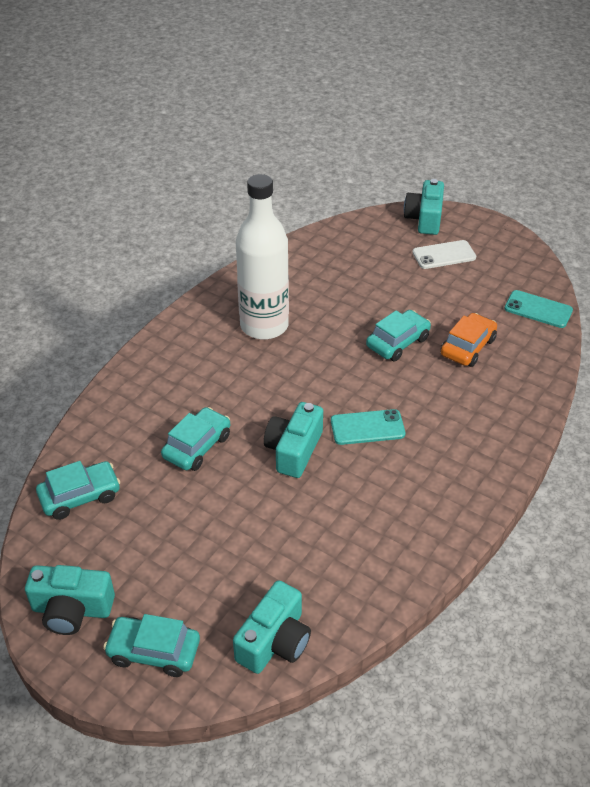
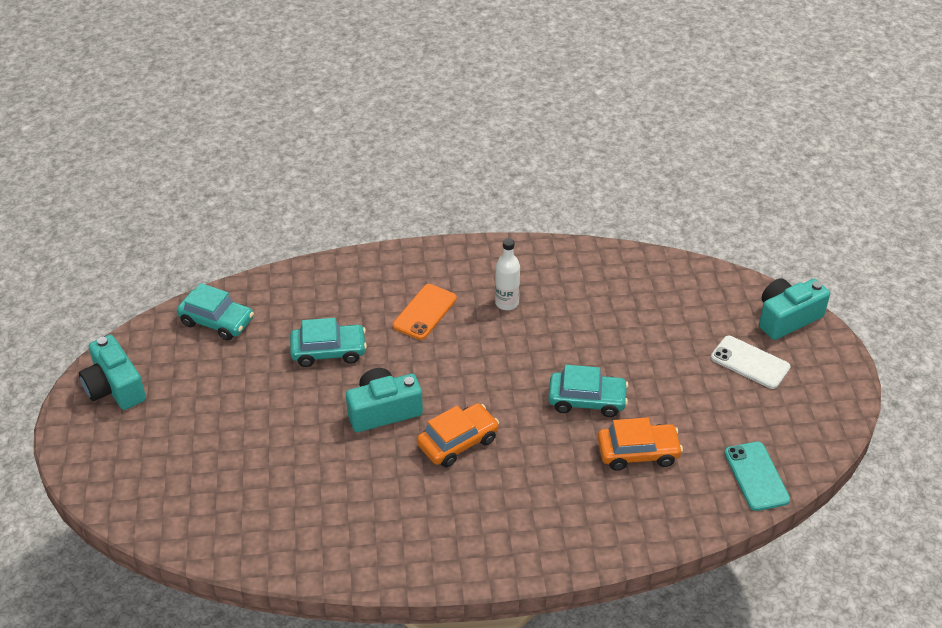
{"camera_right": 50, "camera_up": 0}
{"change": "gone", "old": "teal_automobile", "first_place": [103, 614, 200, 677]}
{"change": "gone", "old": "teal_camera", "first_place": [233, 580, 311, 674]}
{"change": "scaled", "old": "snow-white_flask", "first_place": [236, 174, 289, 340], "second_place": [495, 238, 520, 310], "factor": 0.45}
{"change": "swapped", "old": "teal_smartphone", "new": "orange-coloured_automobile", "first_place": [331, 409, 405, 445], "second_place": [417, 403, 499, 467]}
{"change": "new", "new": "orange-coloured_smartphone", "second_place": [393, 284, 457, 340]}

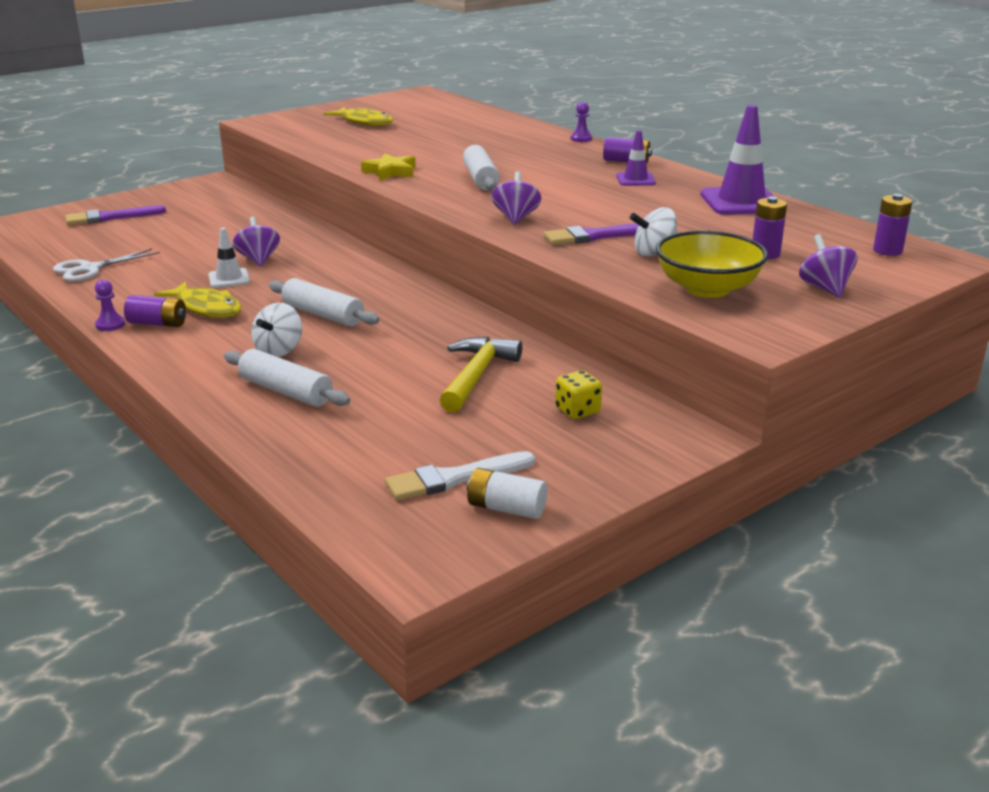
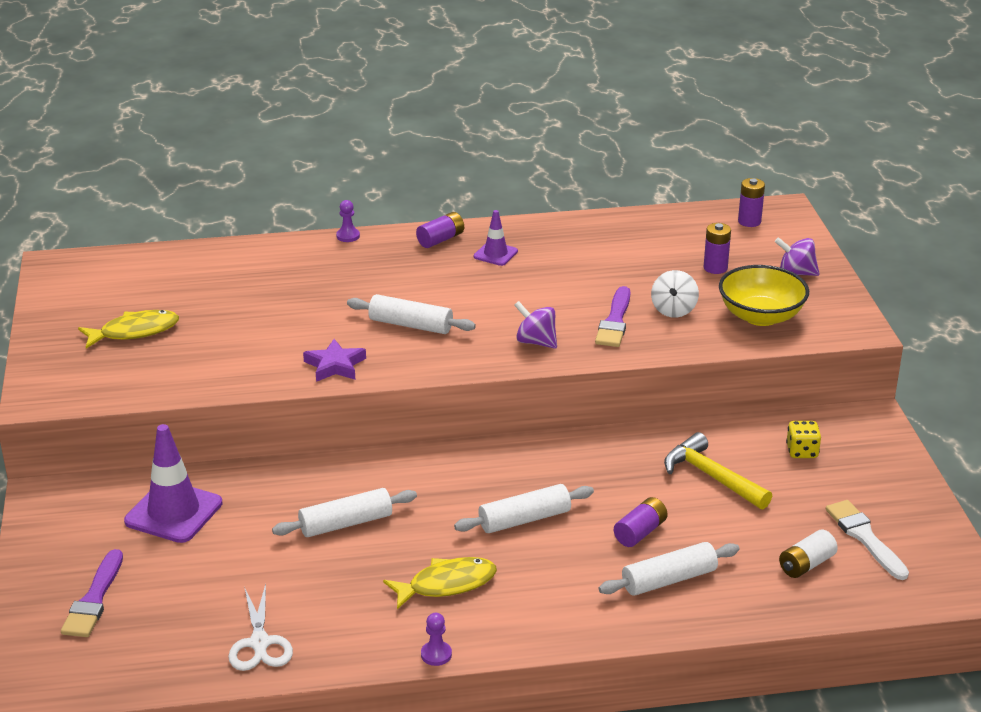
{"camera_right": -60, "camera_up": 5}
{"change": "shifted", "old": "royal_purple_power_cell", "first_place": [124, 295, 186, 327], "second_place": [614, 497, 668, 547]}
{"change": "gone", "old": "snow-white_safety_cone", "first_place": [208, 228, 250, 288]}
{"change": "swapped", "old": "royal_purple_spinning_top", "new": "snow-white_rolling_pin", "first_place": [233, 216, 280, 266], "second_place": [272, 488, 417, 537]}
{"change": "gone", "old": "snow-white_spinning_top", "first_place": [251, 303, 302, 357]}
{"change": "repainted", "old": "yellow_star", "new": "royal_purple_star", "first_place": [361, 153, 416, 180], "second_place": [303, 339, 366, 382]}
{"change": "rotated", "old": "snow-white_paint_brush", "first_place": [385, 451, 535, 500], "second_place": [826, 500, 909, 580], "degrees": 150}
{"change": "shifted", "old": "snow-white_power_cell", "first_place": [467, 468, 547, 519], "second_place": [779, 530, 838, 578]}
{"change": "shifted", "old": "royal_purple_safety_cone", "first_place": [700, 105, 775, 215], "second_place": [124, 424, 222, 543]}

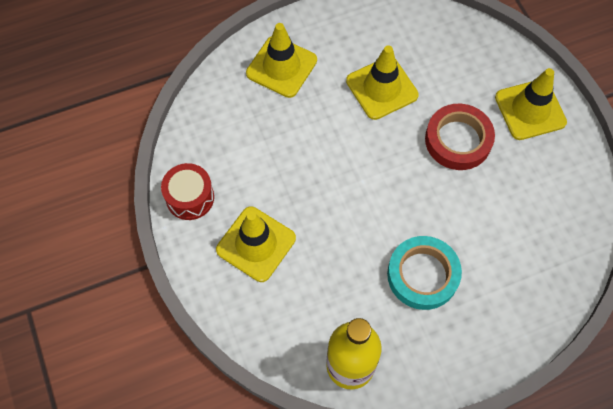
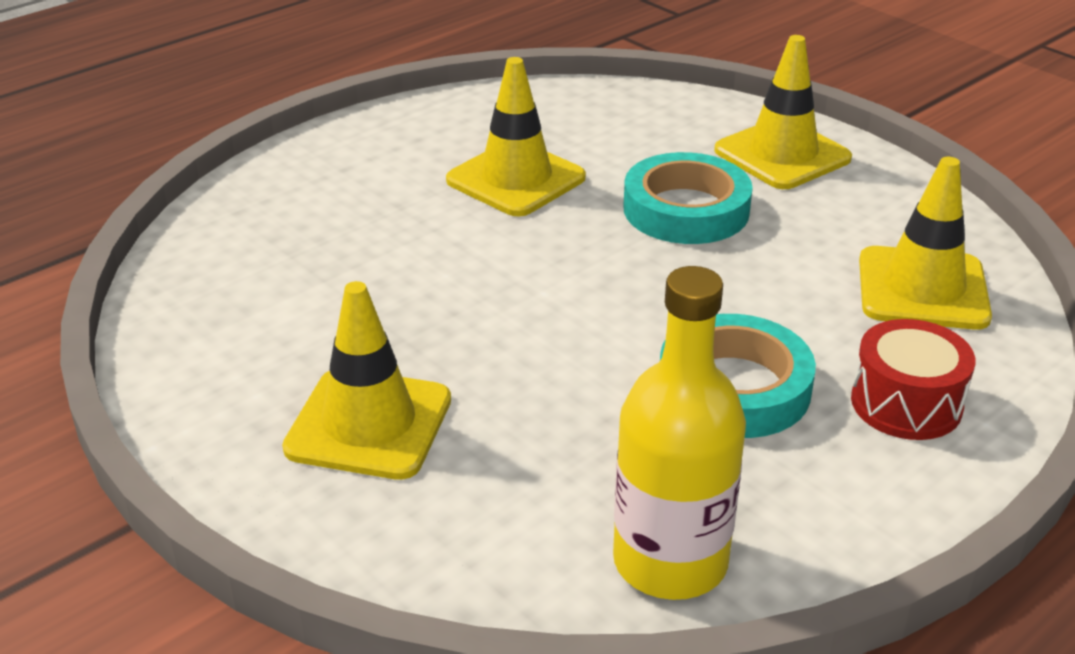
{"camera_right": -20, "camera_up": -30}
{"change": "shifted", "old": "crimson_toy_drum", "first_place": [161, 163, 214, 220], "second_place": [851, 319, 975, 440]}
{"change": "shifted", "old": "yellow_safety_cone", "first_place": [246, 23, 317, 98], "second_place": [859, 157, 992, 330]}
{"change": "repainted", "old": "crimson_roll_of_tape", "new": "teal_roll_of_tape", "first_place": [425, 104, 495, 170], "second_place": [623, 152, 753, 244]}

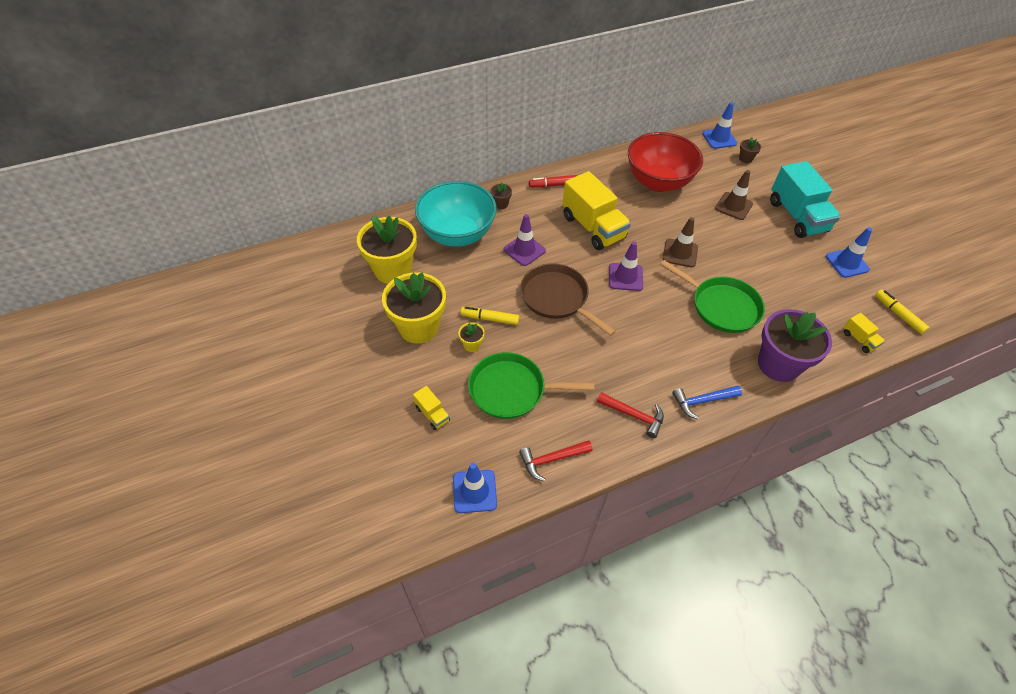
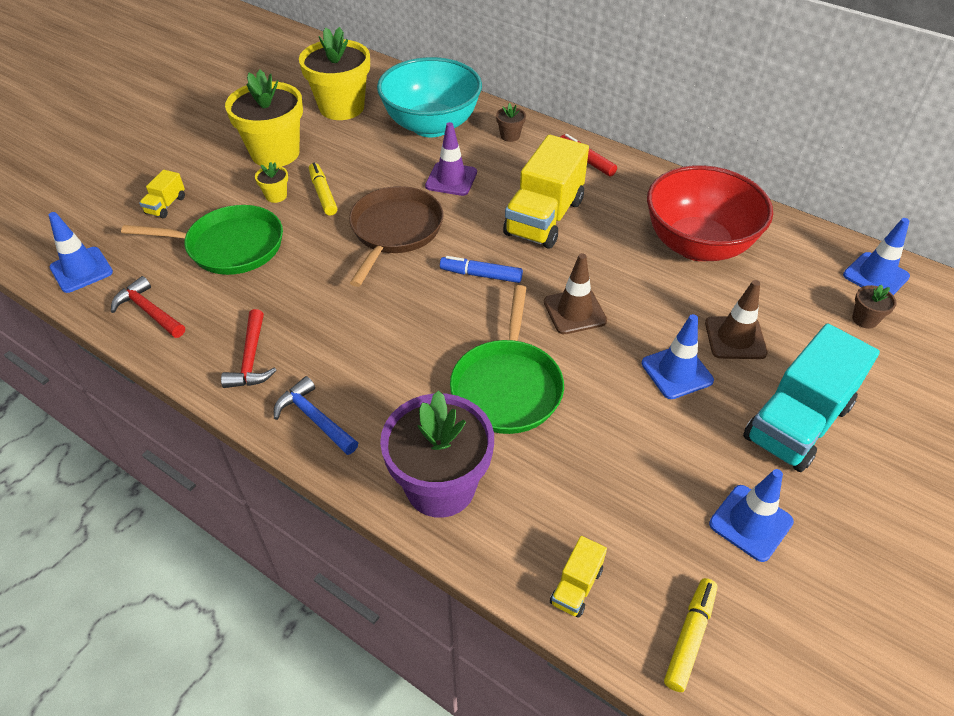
{"camera_right": 60, "camera_up": -5}
{"change": "rotated", "old": "leaf-green_frying_pan", "first_place": [468, 352, 594, 419], "second_place": [121, 205, 283, 275], "degrees": 120}
{"change": "swapped", "old": "royal_purple_safety_cone", "new": "cobalt_felt_pen", "first_place": [609, 241, 643, 291], "second_place": [440, 256, 523, 283]}
{"change": "new", "new": "cobalt_safety_cone", "second_place": [642, 314, 714, 399]}

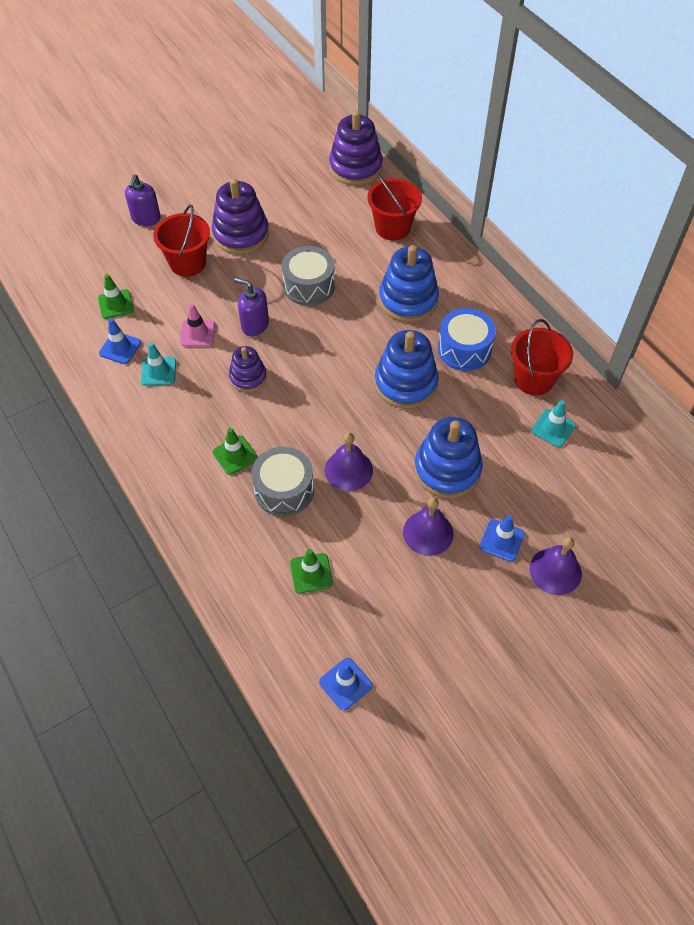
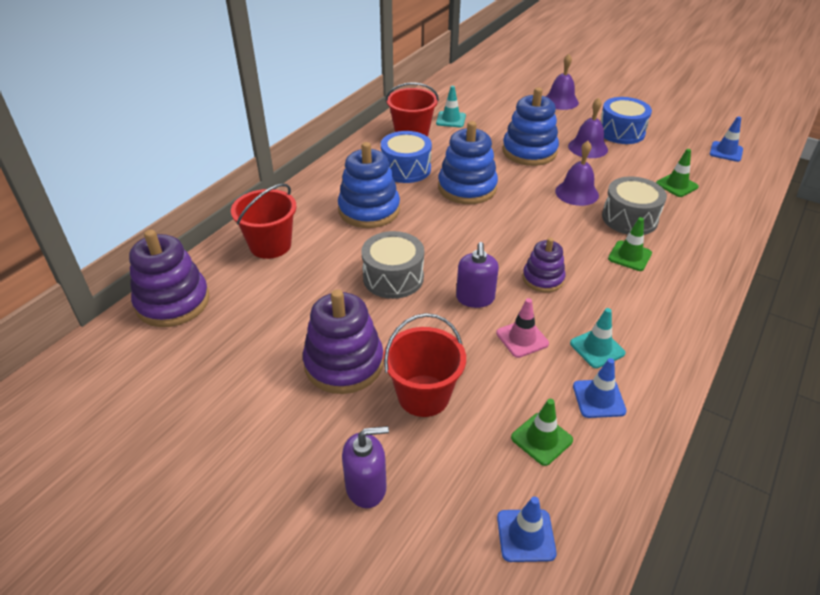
{"camera_right": -115, "camera_up": -15}
{"change": "shifted", "old": "cobalt_safety_cone", "first_place": [479, 515, 525, 562], "second_place": [497, 496, 557, 562]}
{"change": "new", "new": "cobalt_toy_drum", "second_place": [601, 97, 652, 144]}

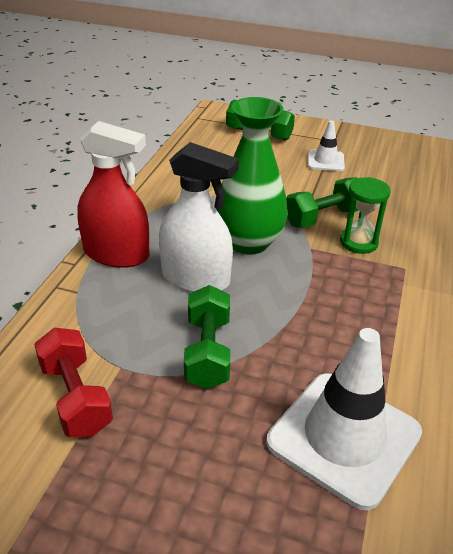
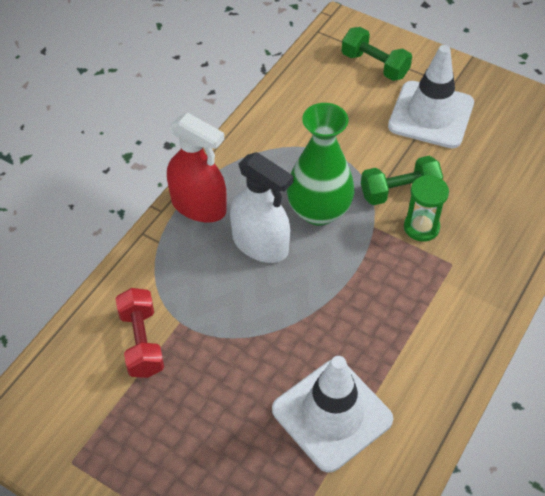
{"camera_right": 15, "camera_up": 15}
{"change": "gone", "old": "leaf-green_free_weight", "first_place": [184, 285, 230, 389]}
{"change": "scaled", "old": "snow-white_safety_cone", "first_place": [308, 120, 345, 171], "second_place": [388, 45, 474, 148], "factor": 1.98}

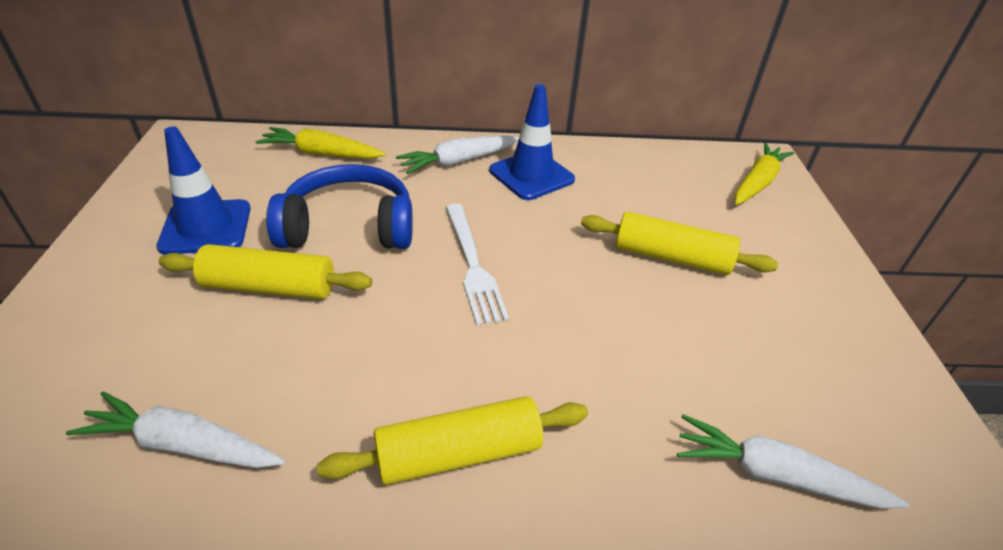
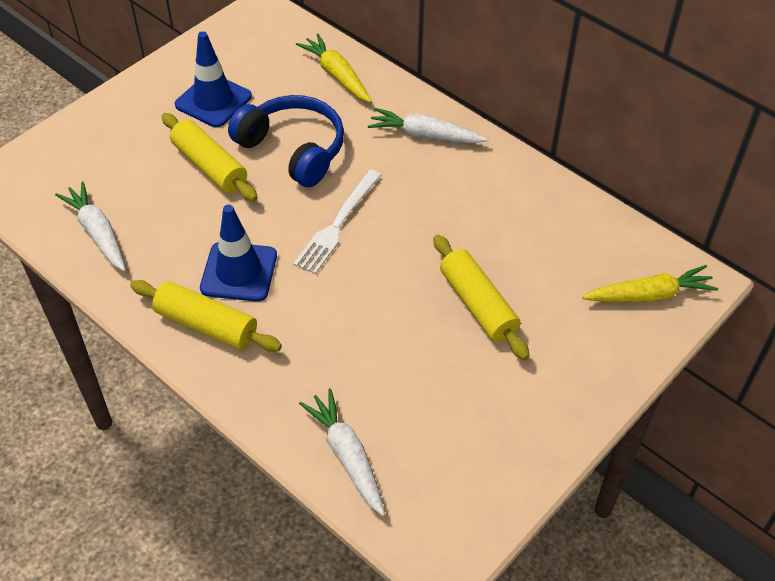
{"camera_right": 45, "camera_up": 10}
{"change": "shifted", "old": "cobalt_safety_cone", "first_place": [489, 84, 575, 200], "second_place": [200, 205, 277, 302]}

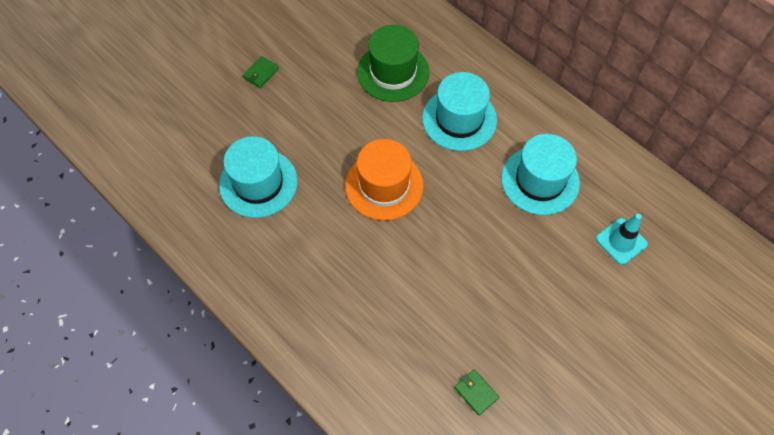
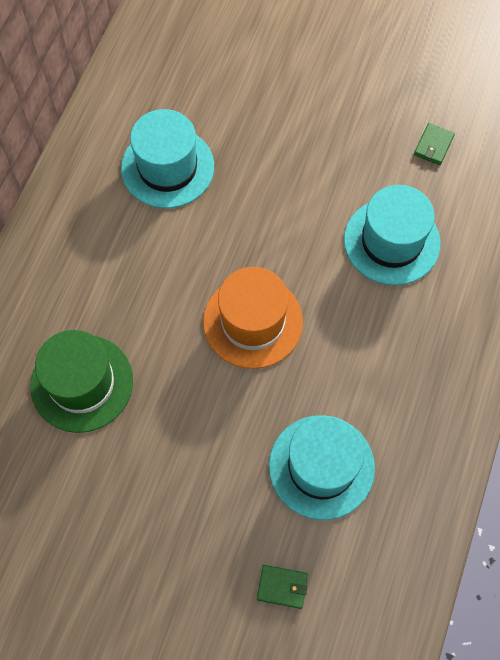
{"camera_right": -115, "camera_up": 5}
{"change": "shifted", "old": "leaf-green_billfold", "first_place": [243, 56, 279, 88], "second_place": [257, 565, 308, 609]}
{"change": "shifted", "old": "teal_top_hat", "first_place": [422, 72, 497, 151], "second_place": [344, 185, 441, 285]}
{"change": "gone", "old": "teal_safety_cone", "first_place": [596, 214, 648, 265]}

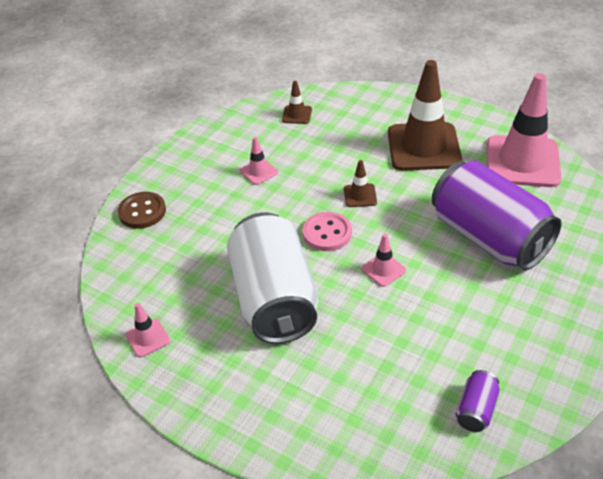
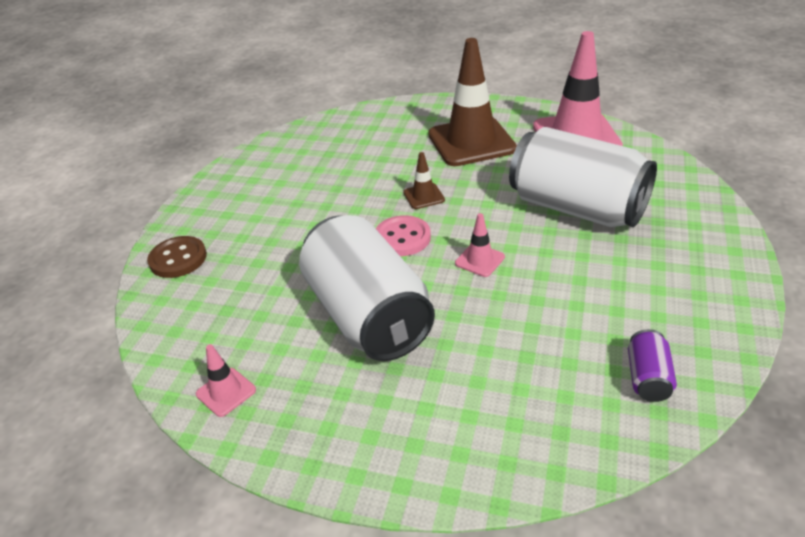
{"camera_right": -15, "camera_up": -5}
{"change": "gone", "old": "rosy_safety_cone", "first_place": [240, 137, 278, 185]}
{"change": "gone", "old": "brown_safety_cone", "first_place": [282, 81, 312, 124]}
{"change": "repainted", "old": "royal_purple_can", "new": "snow-white_can", "first_place": [432, 161, 562, 270], "second_place": [509, 127, 657, 227]}

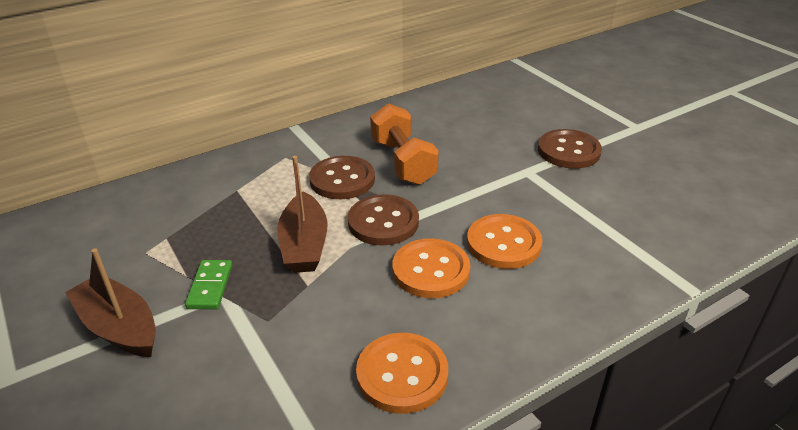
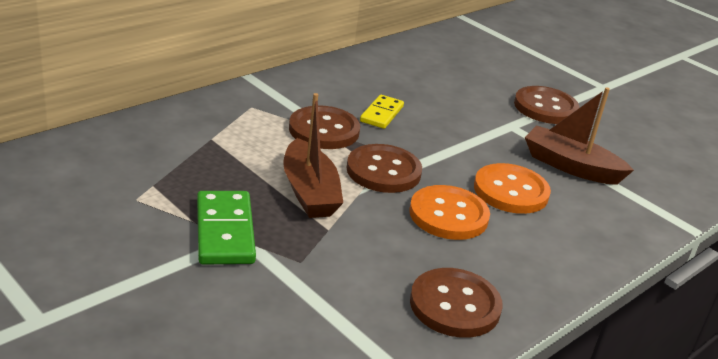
{"camera_right": -15, "camera_up": -5}
{"change": "shifted", "old": "brown_toy_boat", "first_place": [65, 248, 156, 357], "second_place": [525, 87, 634, 185]}
{"change": "scaled", "old": "leaf-green_domino_piece", "first_place": [185, 260, 232, 309], "second_place": [197, 191, 256, 264], "factor": 1.55}
{"change": "repainted", "old": "orange-coloured_shirt_button", "new": "brown_shirt_button", "first_place": [356, 333, 448, 414], "second_place": [410, 268, 503, 338]}
{"change": "swapped", "old": "orange-coloured_free_weight", "new": "yellow_domino_piece", "first_place": [370, 103, 439, 185], "second_place": [360, 95, 404, 129]}

